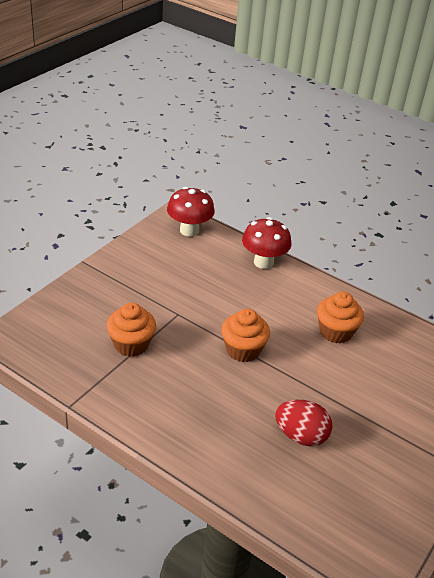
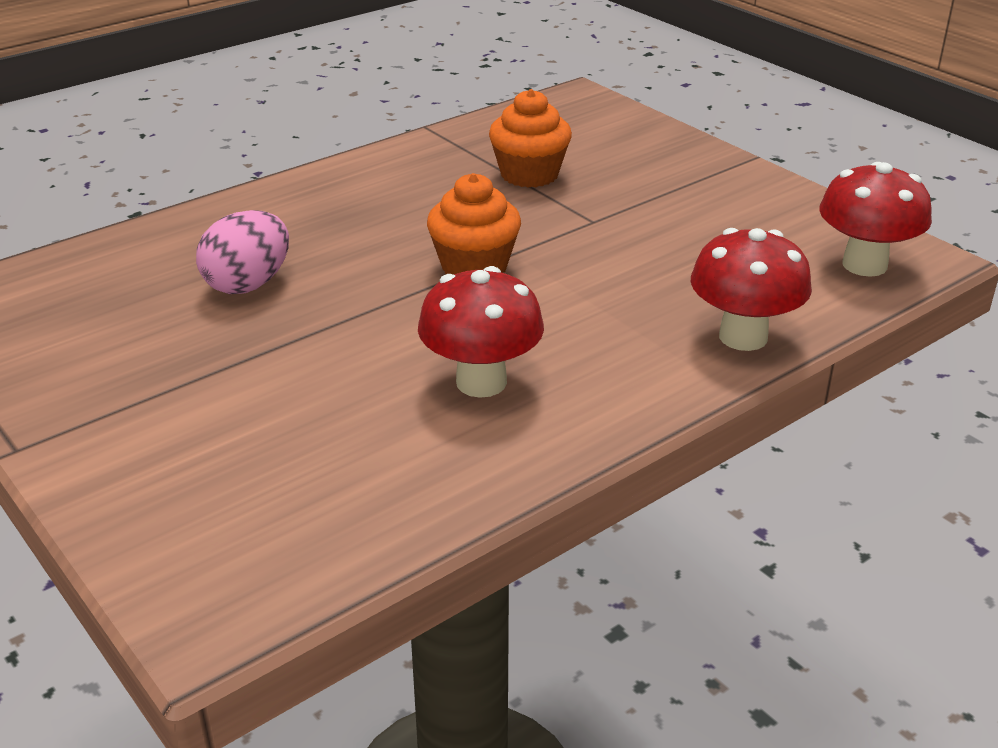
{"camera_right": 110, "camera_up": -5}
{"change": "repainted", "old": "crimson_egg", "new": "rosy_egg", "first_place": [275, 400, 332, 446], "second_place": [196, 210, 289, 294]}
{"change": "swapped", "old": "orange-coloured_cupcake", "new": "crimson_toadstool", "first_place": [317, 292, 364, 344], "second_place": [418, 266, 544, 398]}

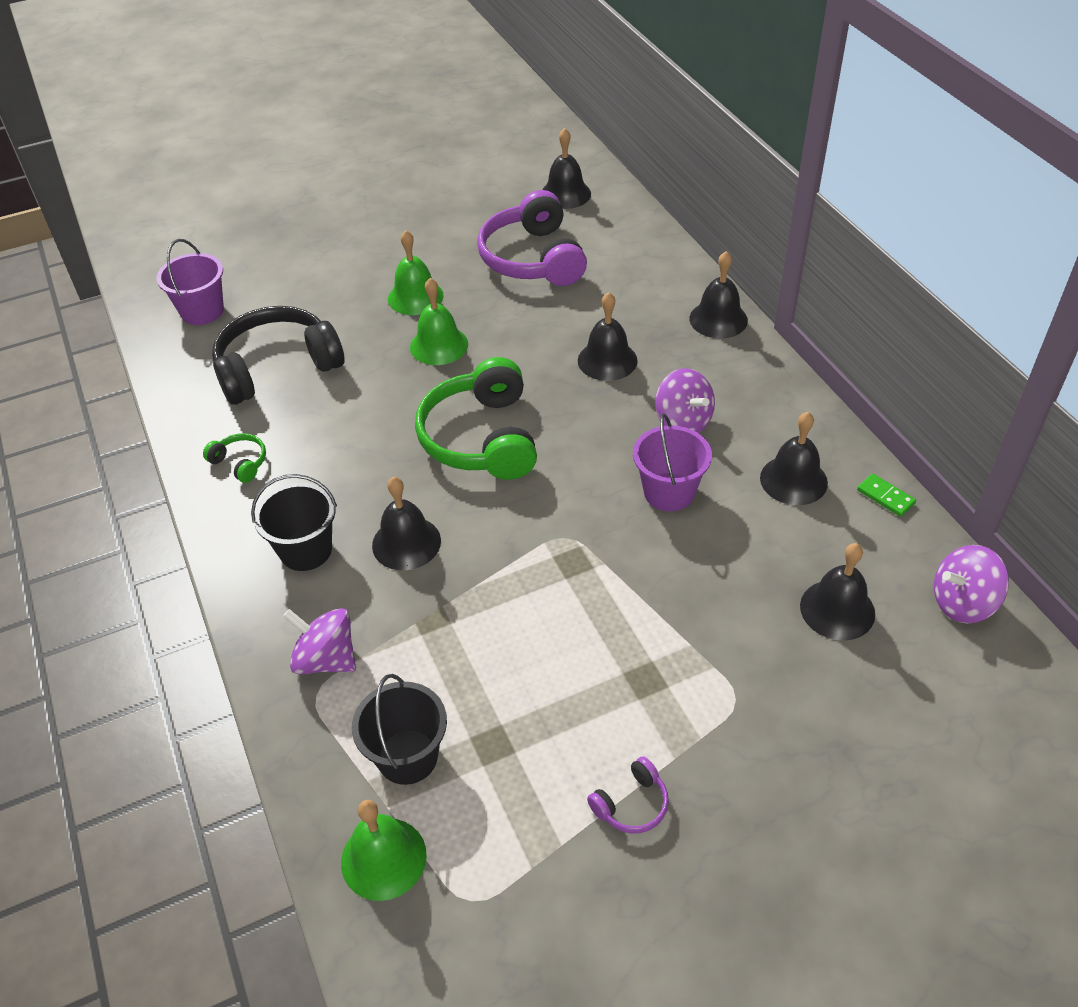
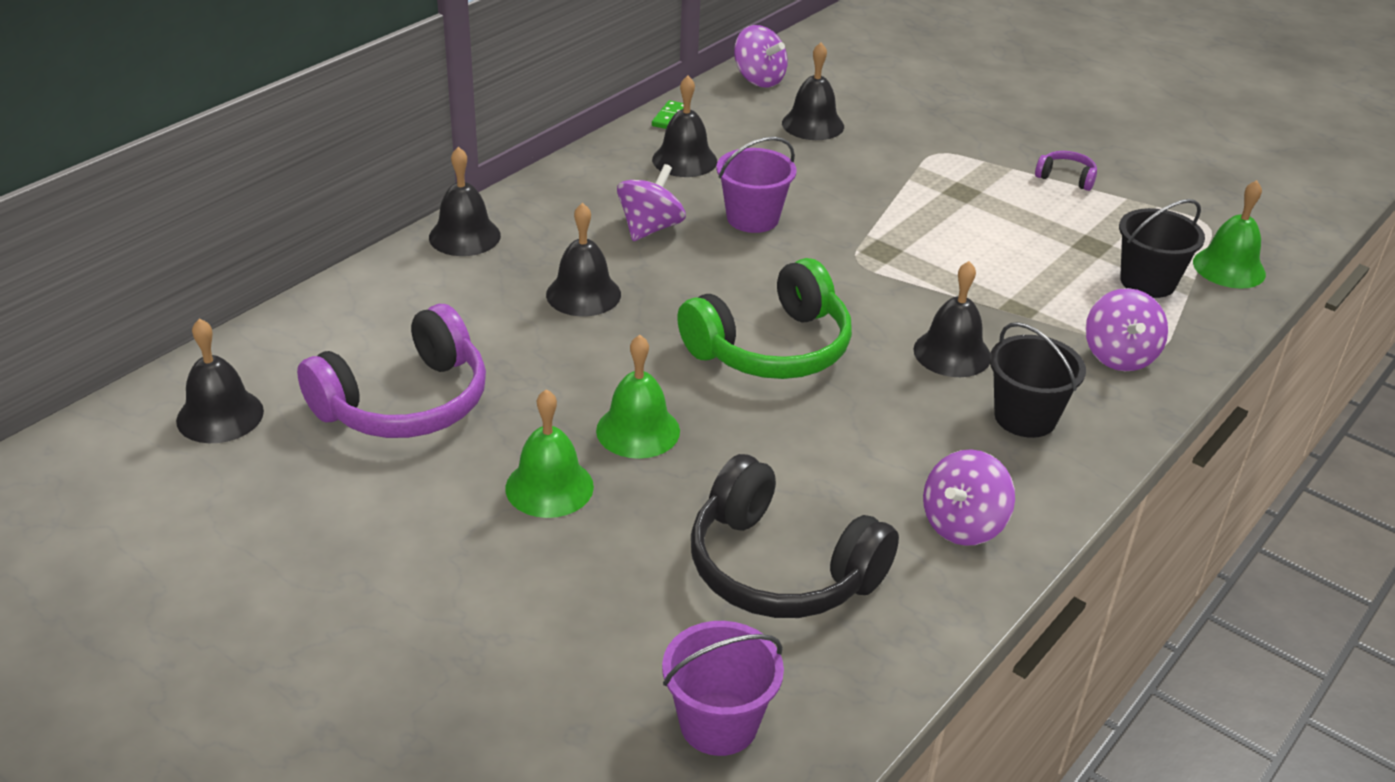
{"camera_right": -120, "camera_up": -10}
{"change": "swapped", "old": "leaf-green_headset", "new": "royal_purple_spinning_top", "first_place": [203, 433, 266, 483], "second_place": [923, 449, 1015, 546]}

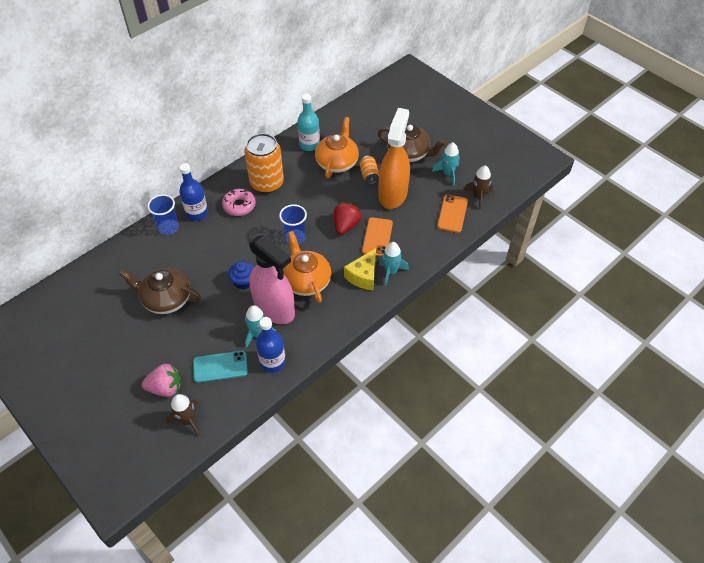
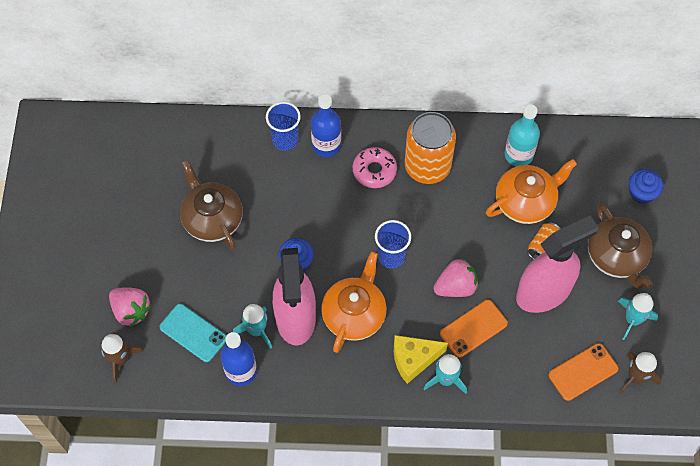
{"camera_right": 45, "camera_up": 10}
{"change": "repainted", "old": "crimson_strawberry", "new": "rosy_strawberry", "first_place": [334, 202, 361, 235], "second_place": [433, 258, 478, 297]}
{"change": "repainted", "old": "orange-coloured_sprayer", "new": "rosy_sprayer", "first_place": [379, 108, 410, 209], "second_place": [516, 216, 598, 313]}
{"change": "new", "new": "cobalt_cupcake", "second_place": [629, 169, 663, 204]}

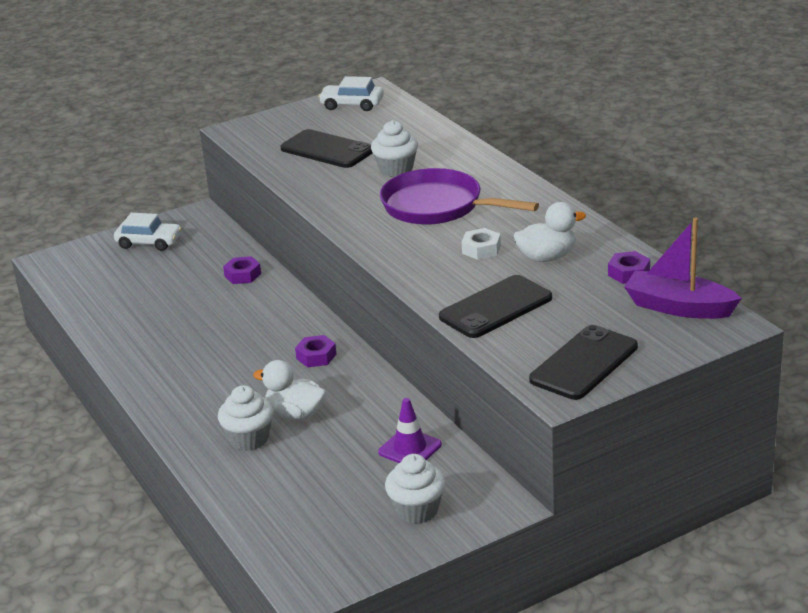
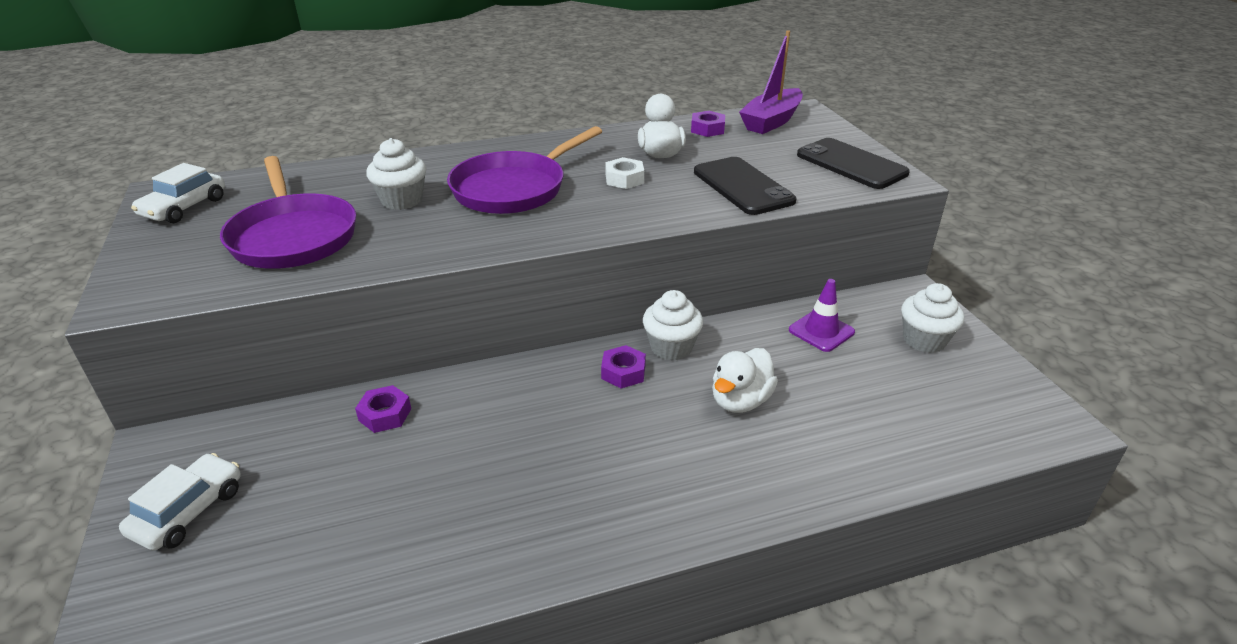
{"camera_right": -80, "camera_up": 5}
{"change": "shifted", "old": "snow-white_cupcake", "first_place": [218, 385, 274, 451], "second_place": [643, 290, 703, 360]}
{"change": "swapped", "old": "jet-black_smartphone", "new": "royal_purple_frying_pan", "first_place": [280, 129, 373, 168], "second_place": [220, 156, 356, 269]}

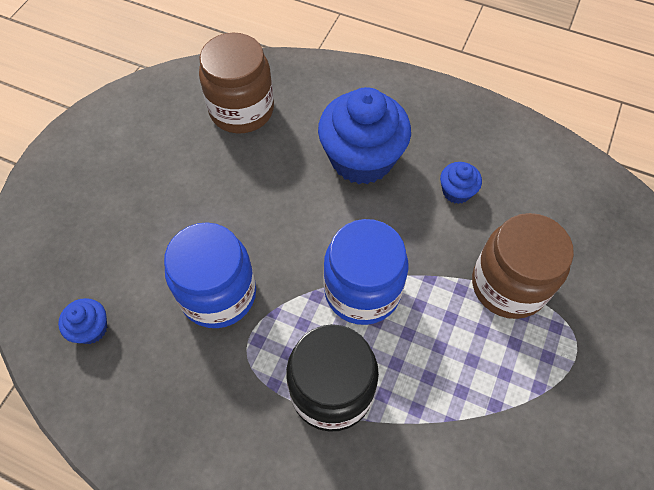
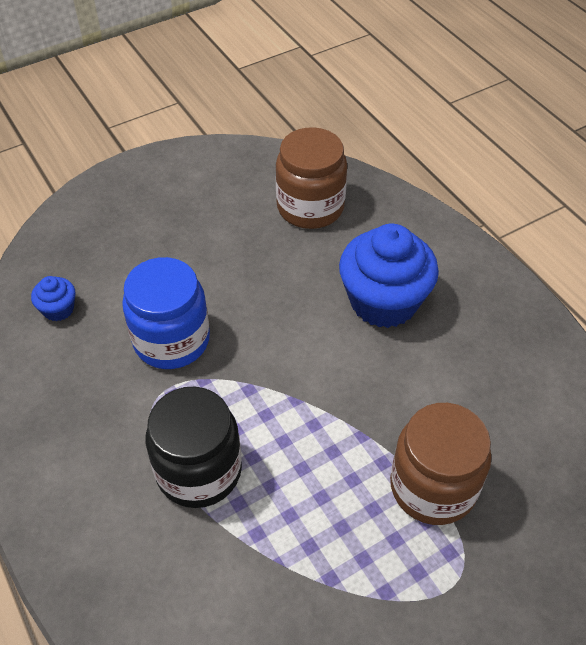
{"camera_right": 35, "camera_up": -10}
{"change": "gone", "old": "cobalt_jar", "first_place": [323, 219, 408, 325]}
{"change": "gone", "old": "cobalt_cupcake", "first_place": [440, 162, 482, 204]}

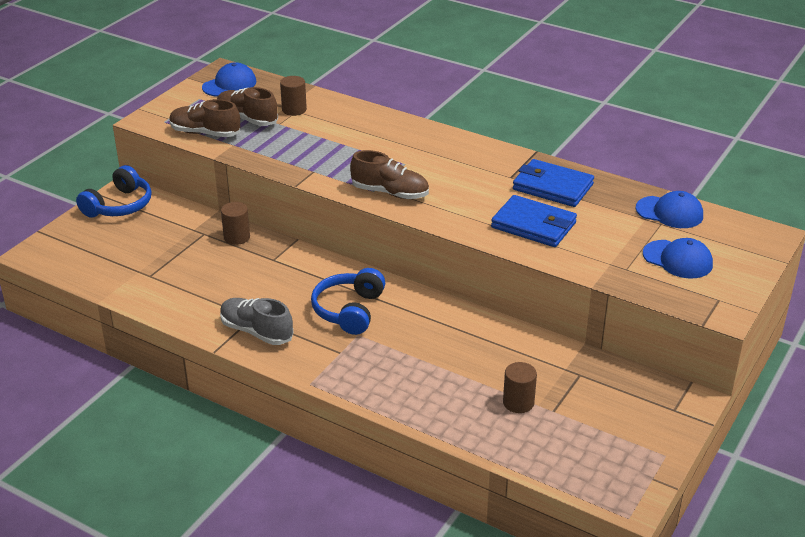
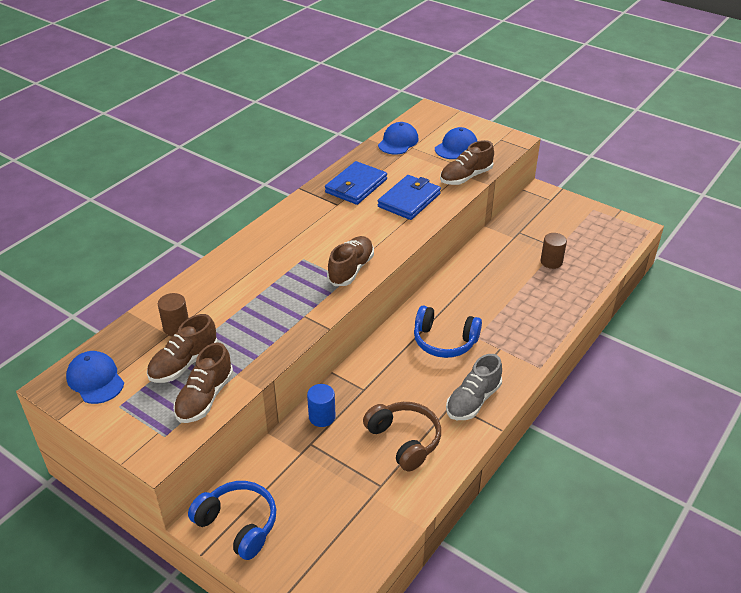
{"camera_right": -85, "camera_up": 5}
{"change": "repainted", "old": "brown_cylinder", "new": "cobalt_cylinder", "first_place": [221, 202, 250, 245], "second_place": [307, 384, 336, 427]}
{"change": "new", "new": "brown_headset", "second_place": [363, 402, 441, 472]}
{"change": "new", "new": "brown_lace-up_shoe", "second_place": [440, 140, 494, 185]}

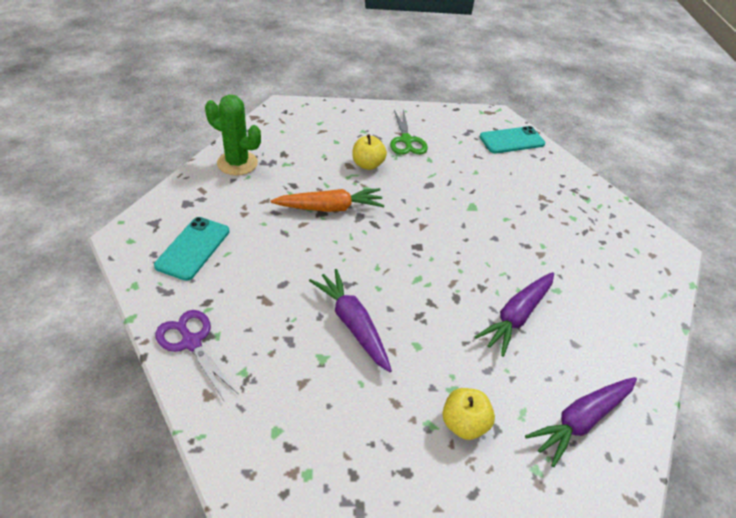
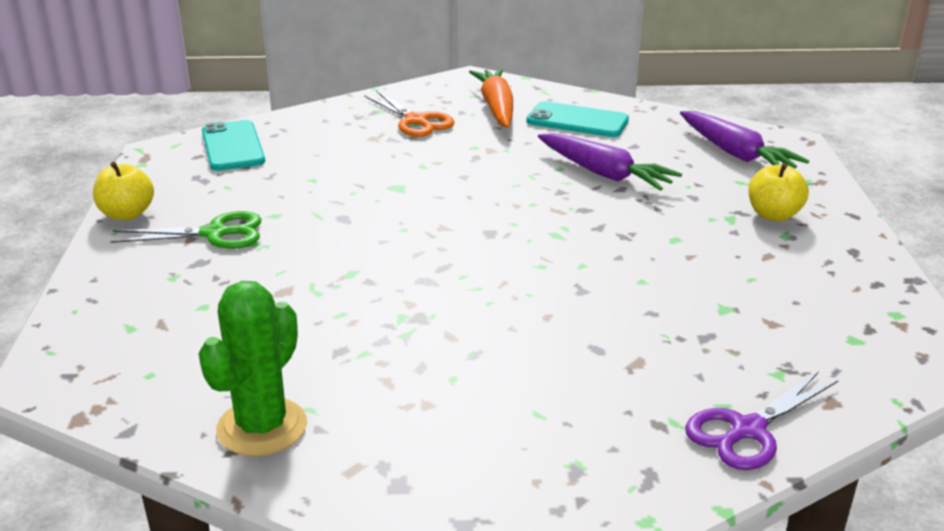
{"camera_right": -85, "camera_up": -15}
{"change": "shifted", "old": "teal_smartphone", "first_place": [154, 217, 230, 281], "second_place": [526, 101, 629, 137]}
{"change": "shifted", "old": "orange-coloured_root_vegetable", "first_place": [271, 188, 384, 212], "second_place": [469, 69, 513, 128]}
{"change": "gone", "old": "royal_purple_root_vegetable", "first_place": [309, 269, 392, 372]}
{"change": "shifted", "old": "yellow_apple_fruit", "first_place": [352, 134, 387, 170], "second_place": [93, 161, 154, 220]}
{"change": "new", "new": "orange-coloured_pair_of_scissors", "second_place": [364, 90, 455, 137]}

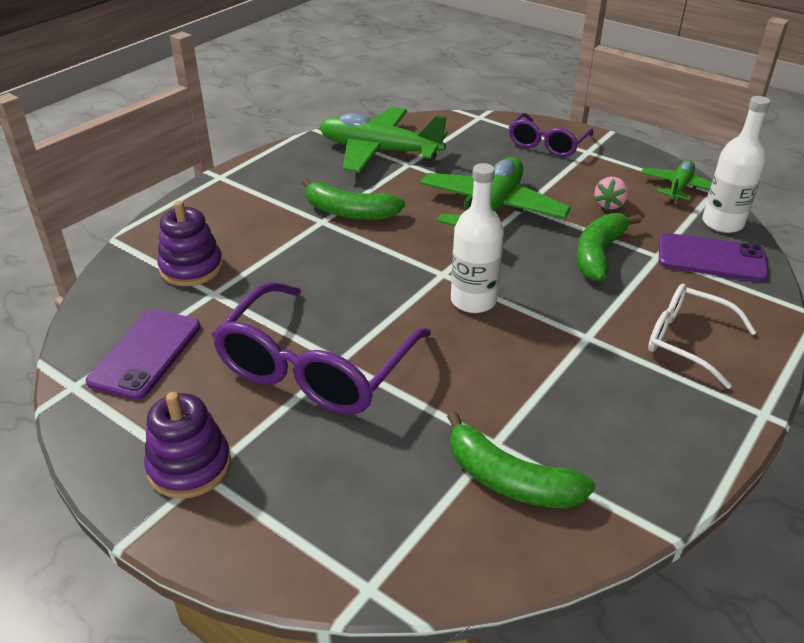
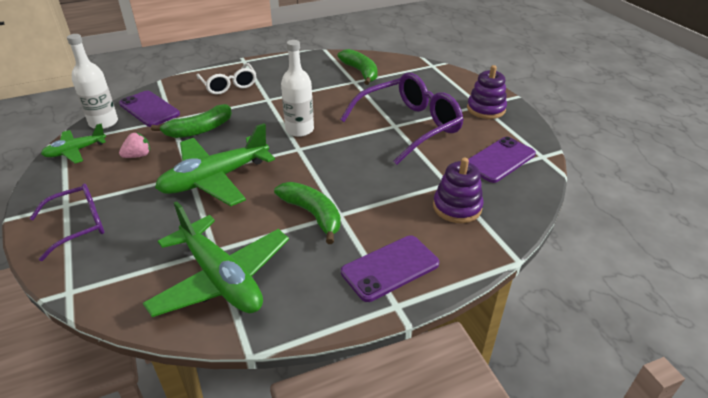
{"camera_right": -150, "camera_up": 0}
{"change": "new", "new": "royal_purple_smartphone", "second_place": [341, 235, 439, 302]}

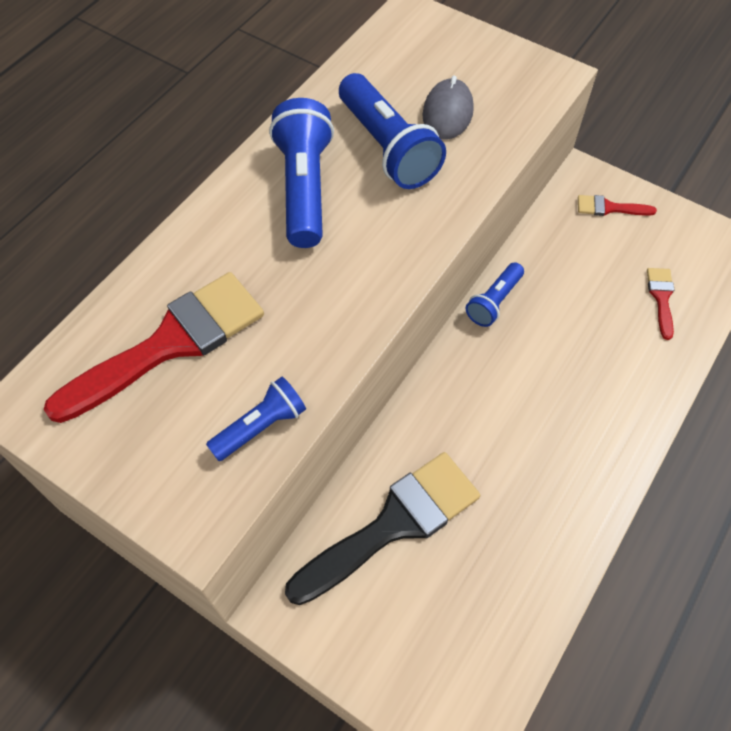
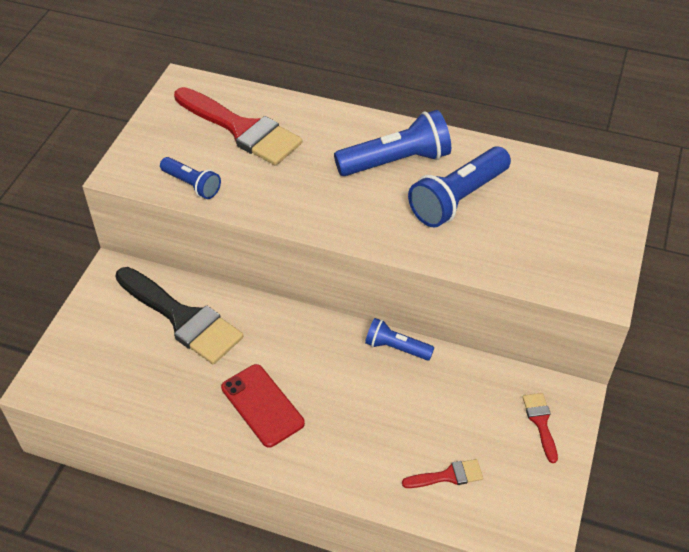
{"camera_right": 75, "camera_up": -10}
{"change": "gone", "old": "grey_mouse", "first_place": [422, 75, 474, 140]}
{"change": "new", "new": "crimson_smartphone", "second_place": [221, 364, 305, 448]}

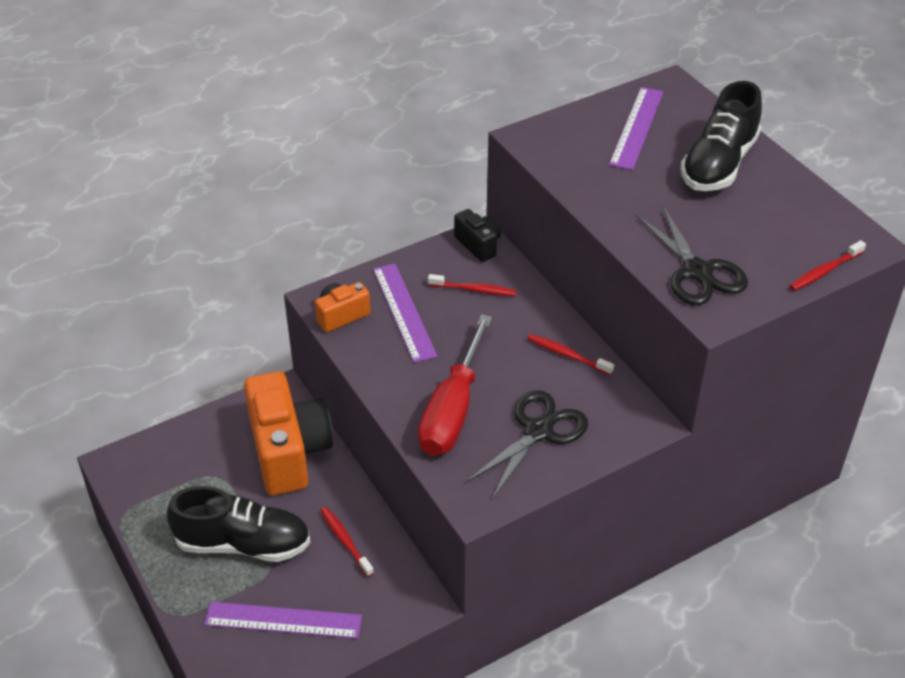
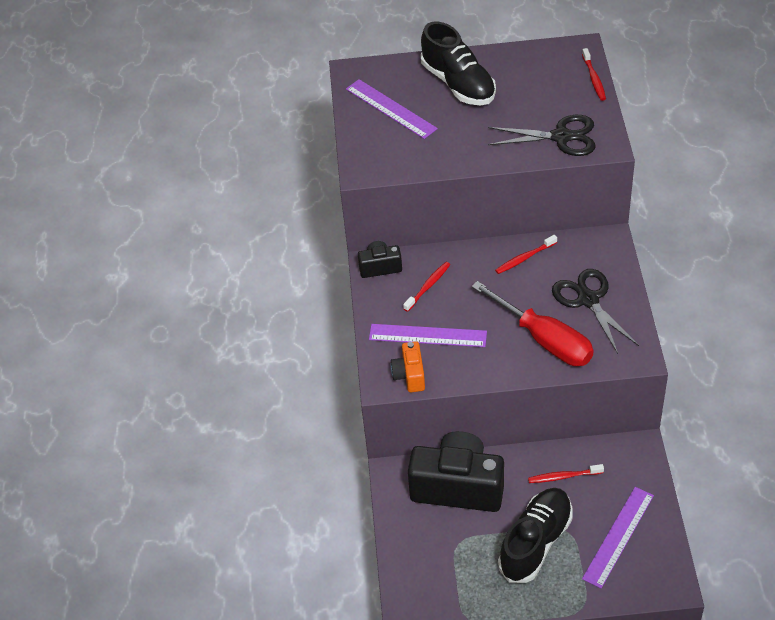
{"camera_right": -60, "camera_up": 5}
{"change": "repainted", "old": "orange-coloured_camera", "new": "jet-black_camera", "first_place": [244, 371, 333, 495], "second_place": [408, 431, 504, 512]}

